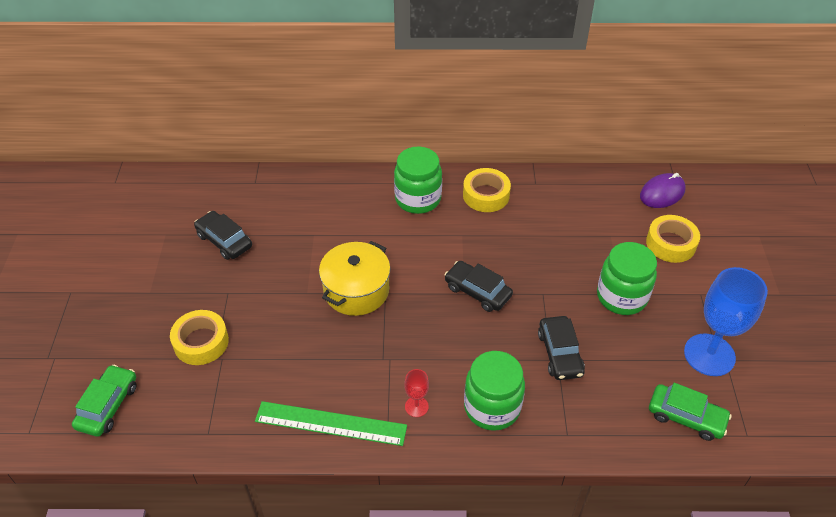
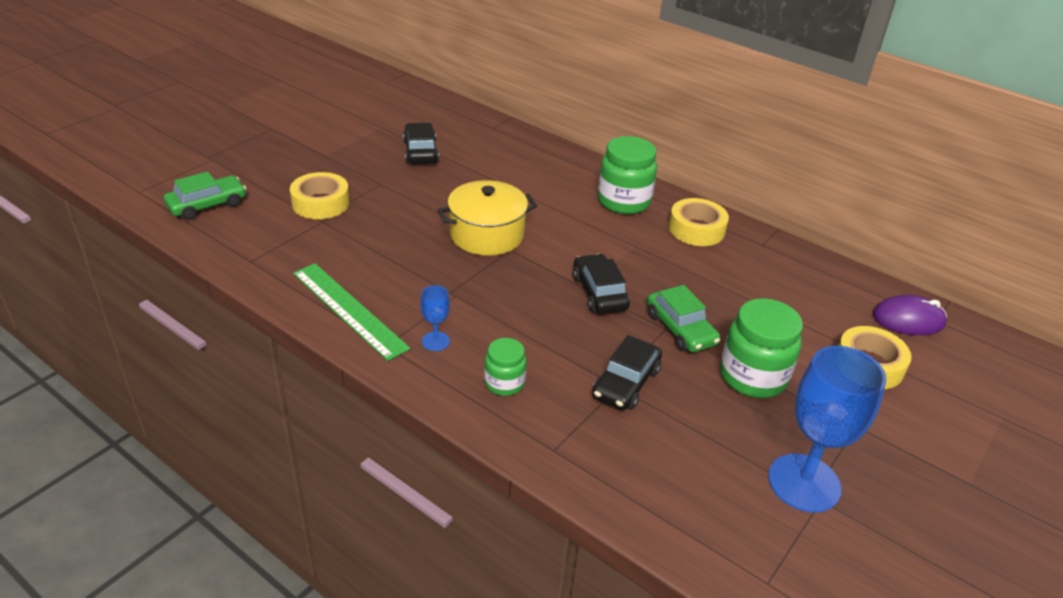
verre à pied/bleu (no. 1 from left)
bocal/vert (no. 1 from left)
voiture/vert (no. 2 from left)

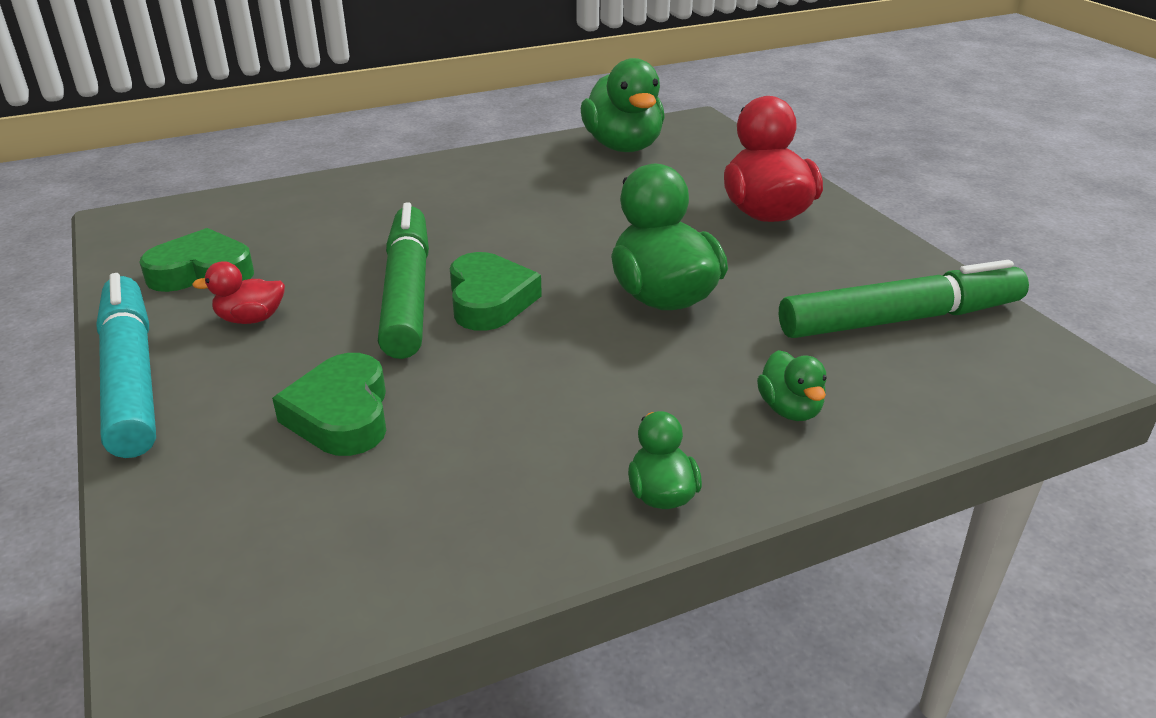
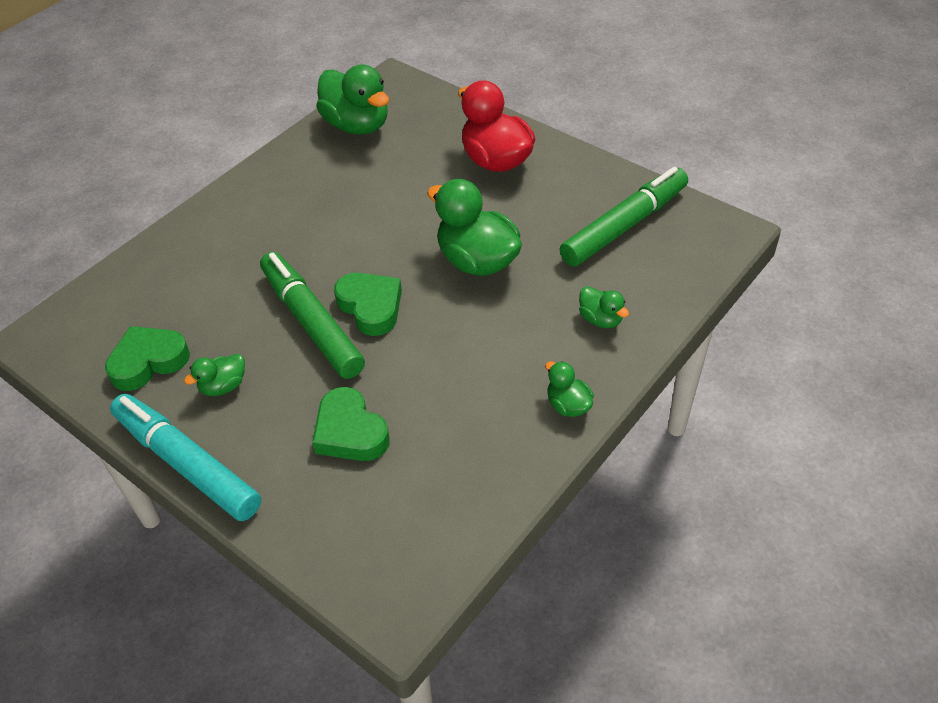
canard/vert (no. 1 from left)

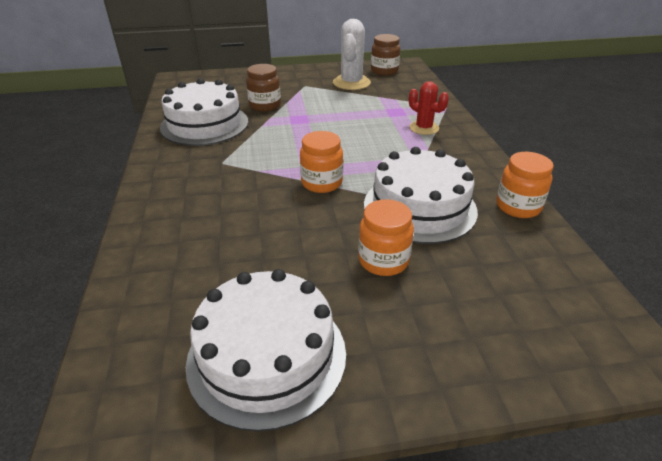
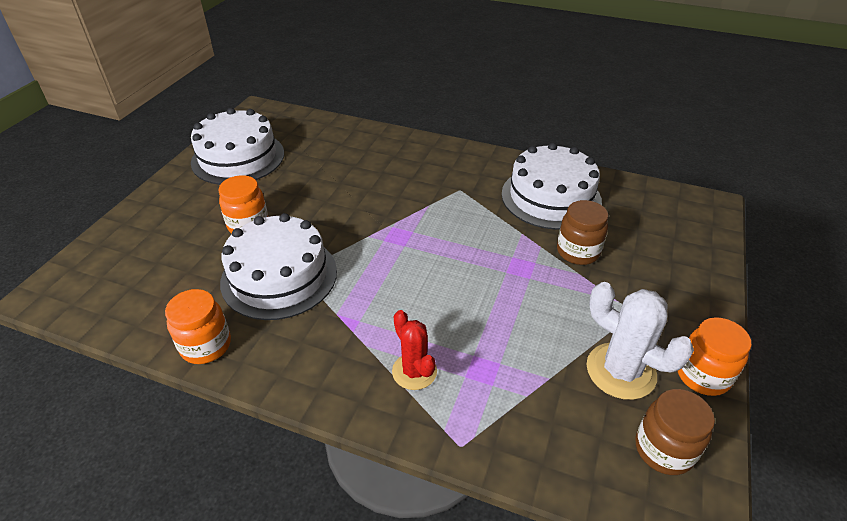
cactus/rouge
bocal/orange (no. 3 from left)

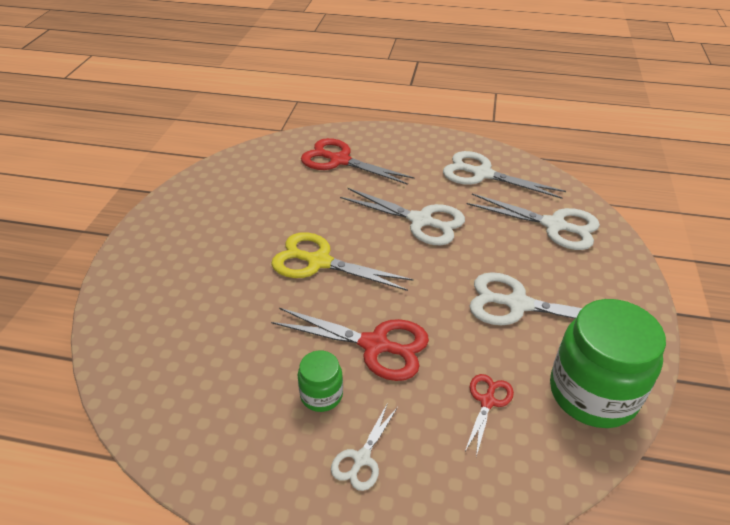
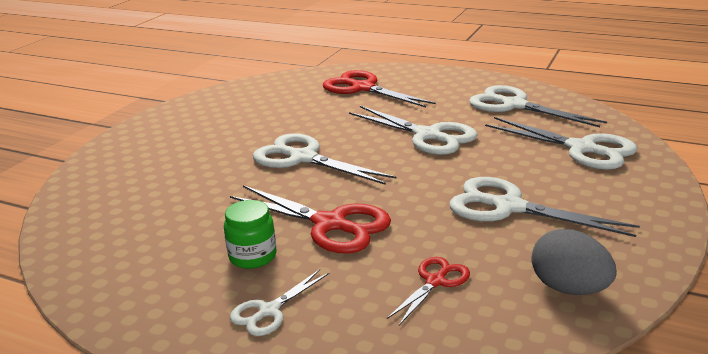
ciseaux/blanc (no. 2 from left)
œuf/gris

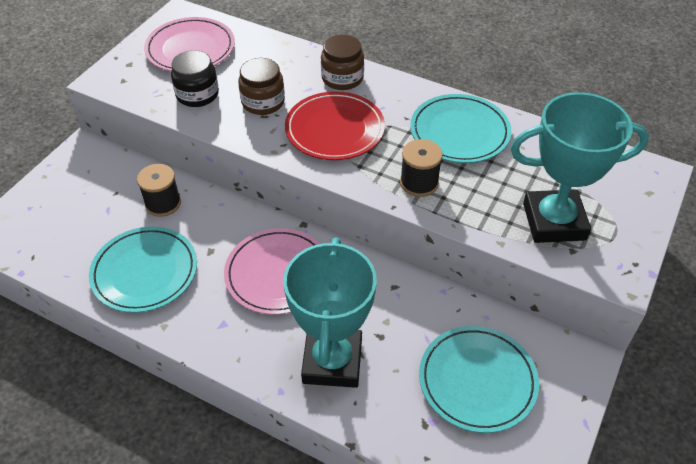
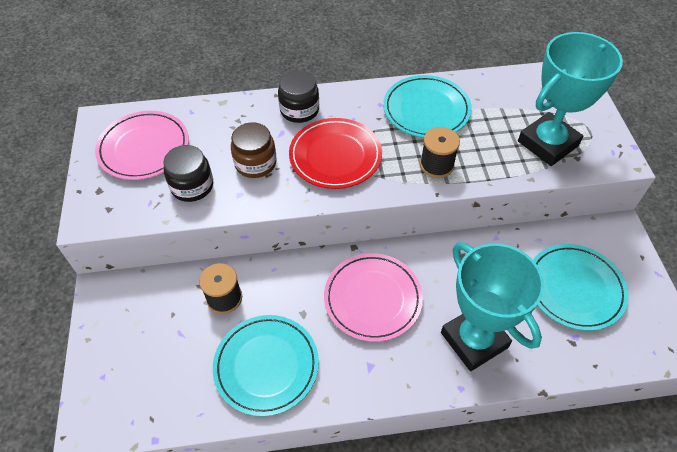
bocal/noir (no. 2 from left)

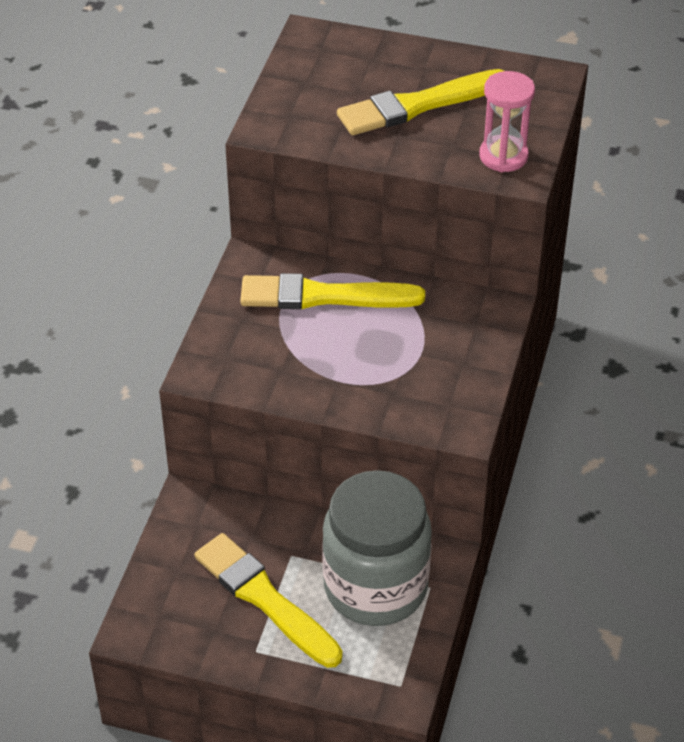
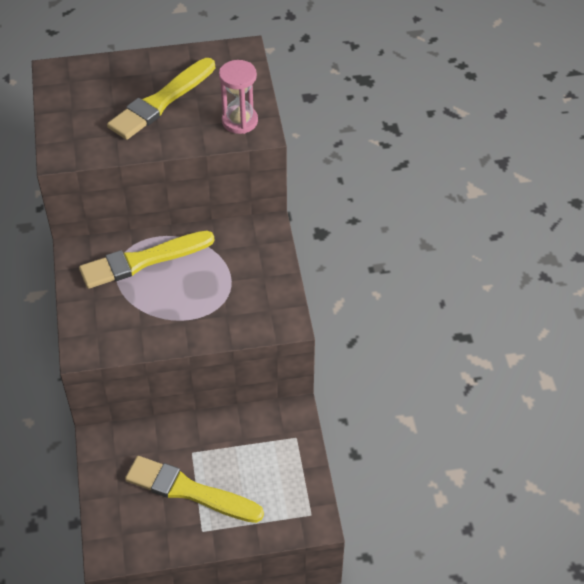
bocal/gris

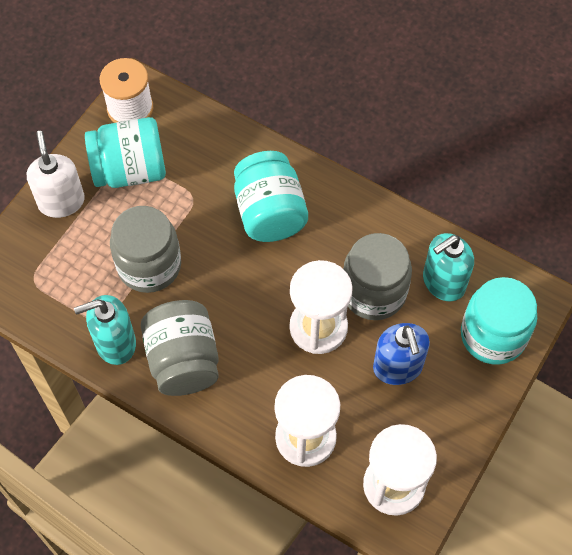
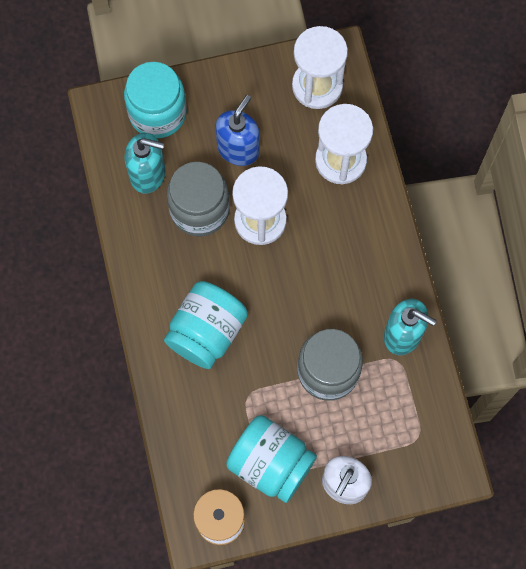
bocal/gris (no. 2 from left in the first image)

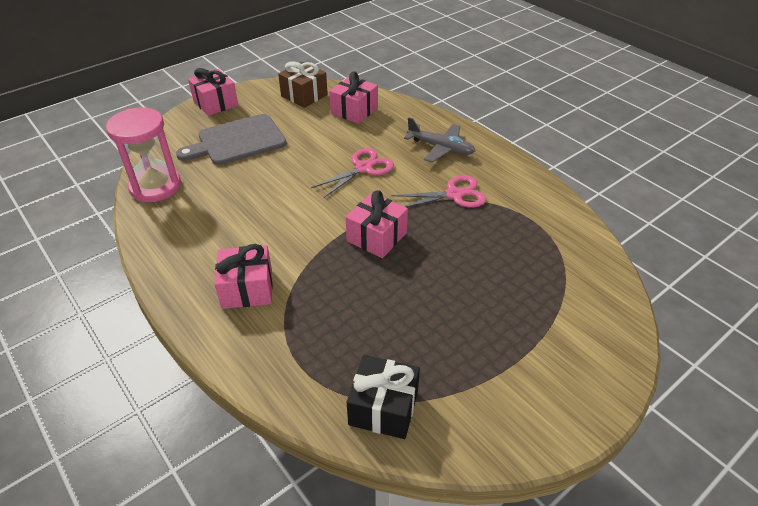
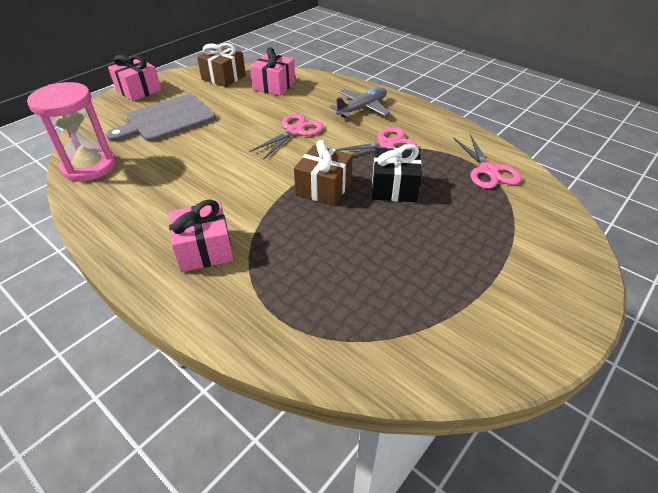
cadeau/marron (no. 2 from left)
avion/gris
cadeau/noir
ciseaux/rose (no. 3 from left)

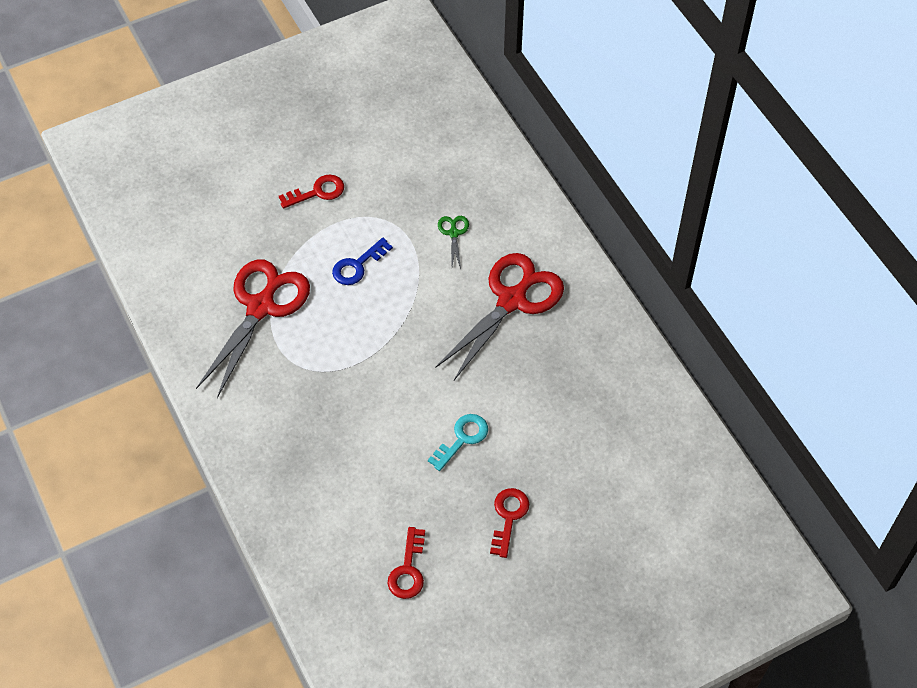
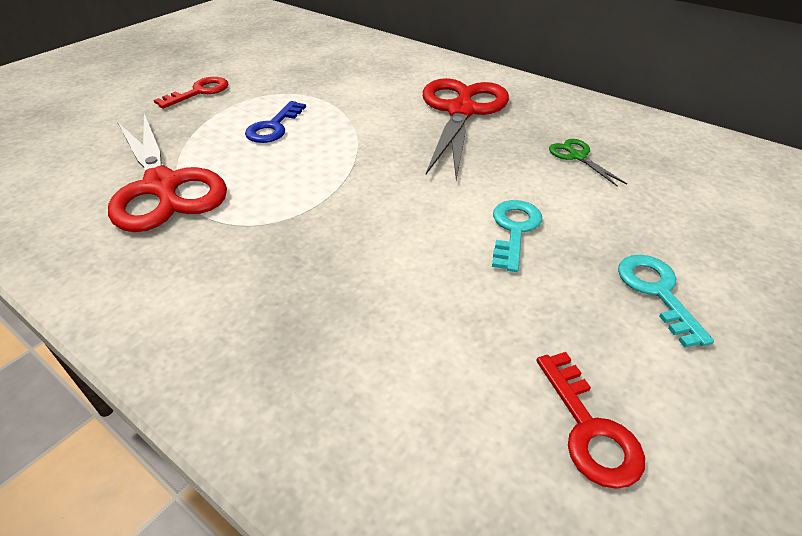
ciseaux/rouge (no. 1 from left)
ciseaux/vert
clé/turquoise (no. 2 from left)

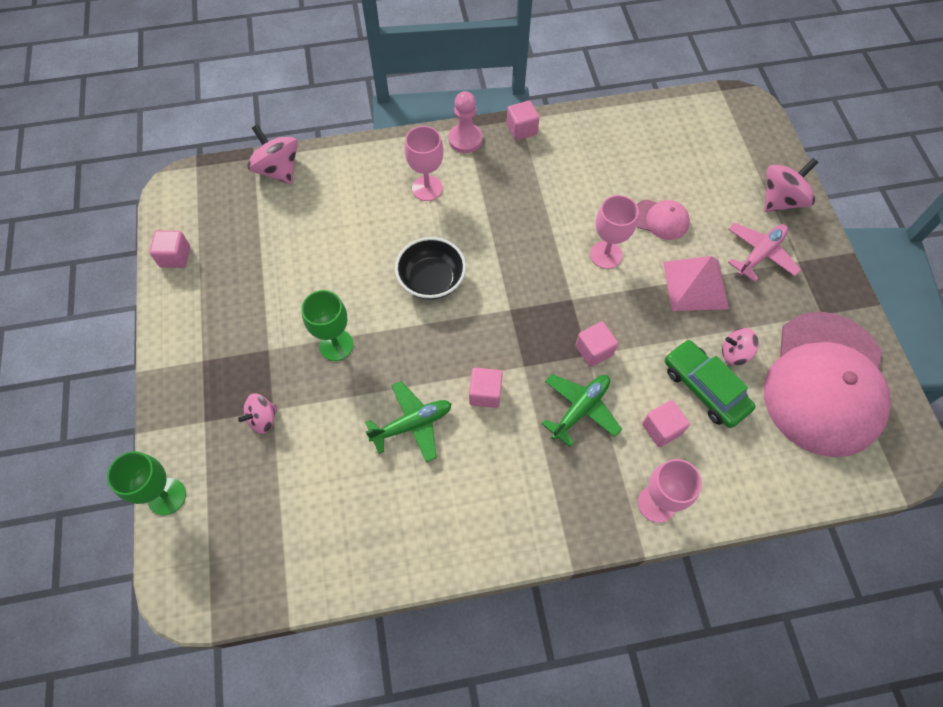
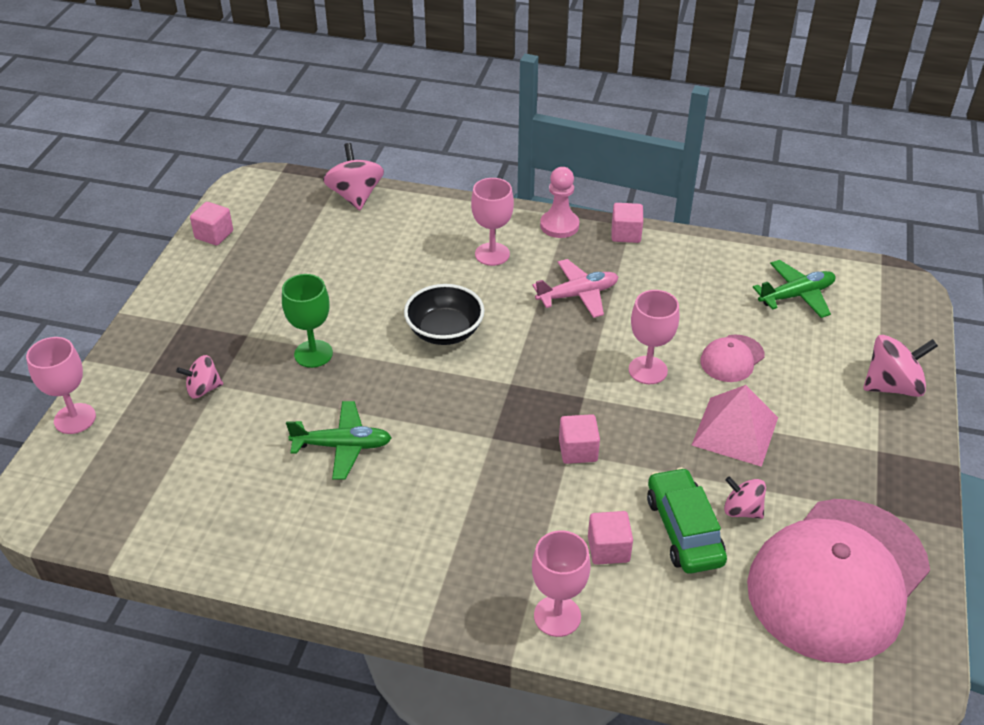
verre à pied/rose (no. 1 from left)
avion/rose
casquette/rose (no. 1 from left)
avion/vert (no. 2 from left)
cube/rose (no. 2 from left in the first image)

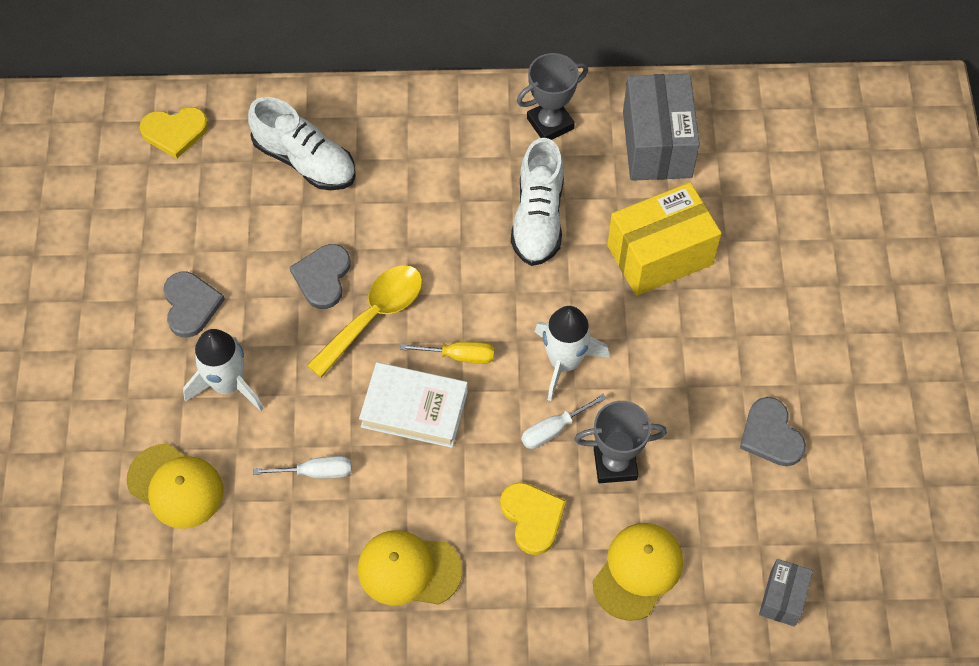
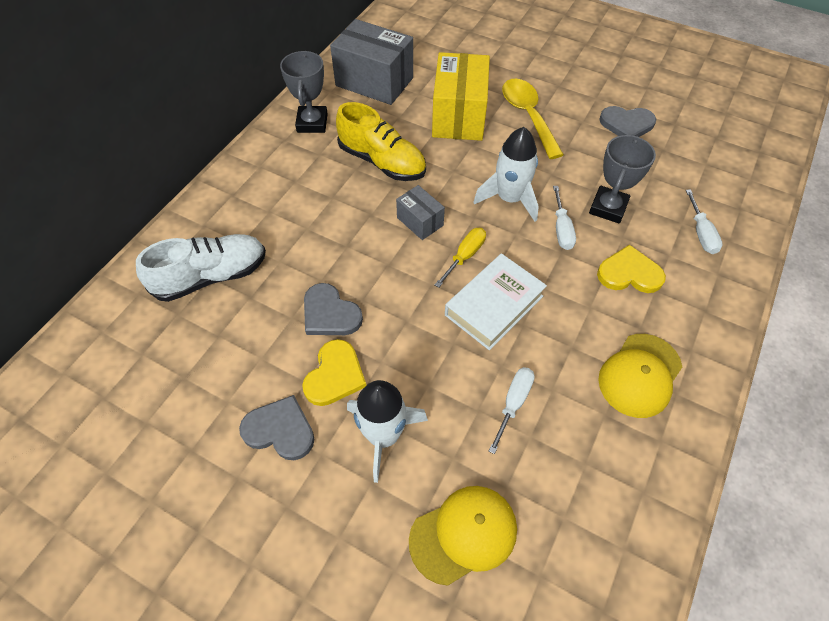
cœur/jaune (no. 1 from left)
chaussure/jaune
boîte/gris (no. 2 from left)
cuillère/jaune
tournevis/blanc (no. 3 from left)

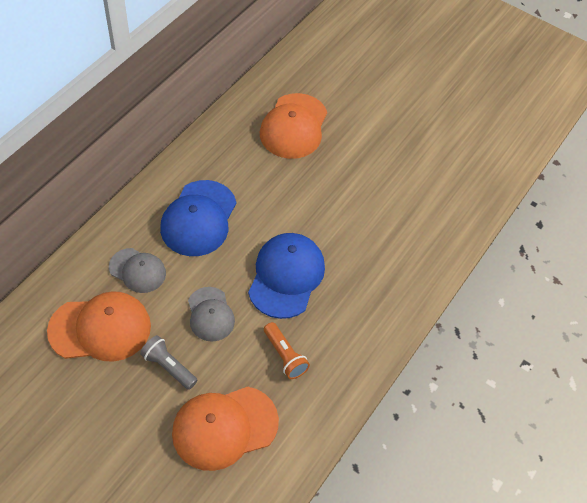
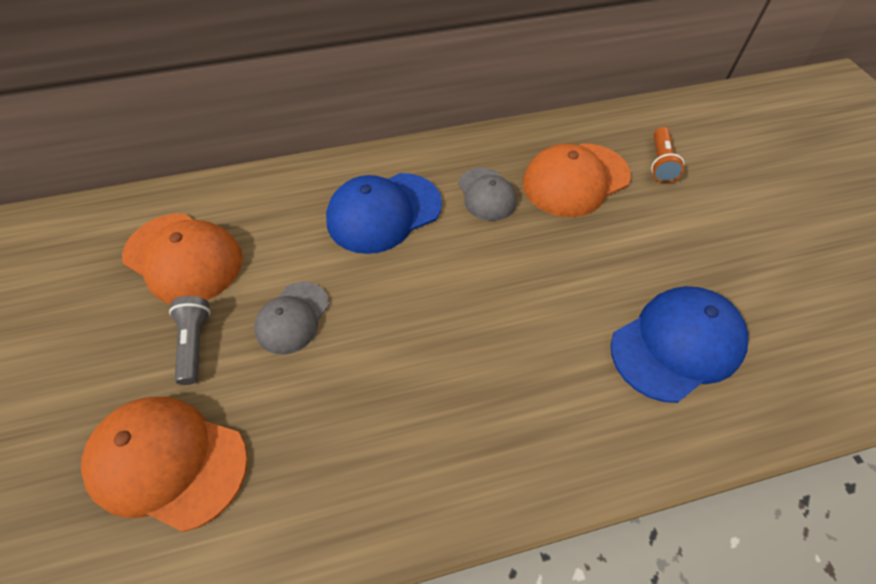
casquette/gris (no. 2 from left)
casquette/bleu (no. 2 from left)
lampe de poche/orange

